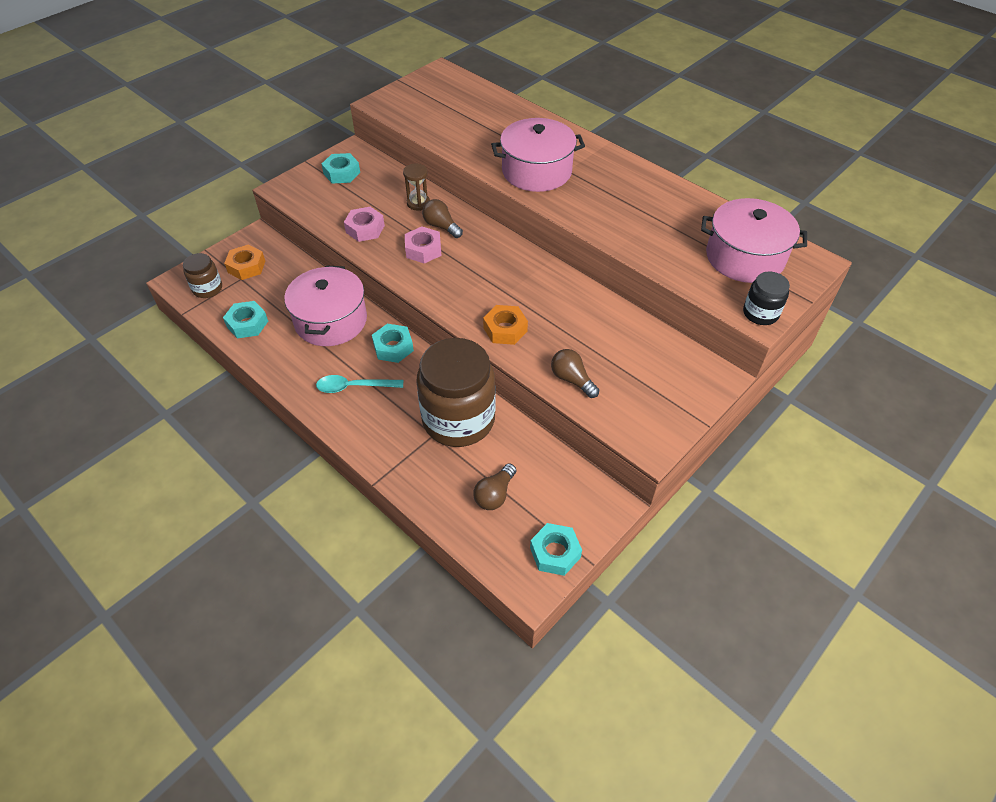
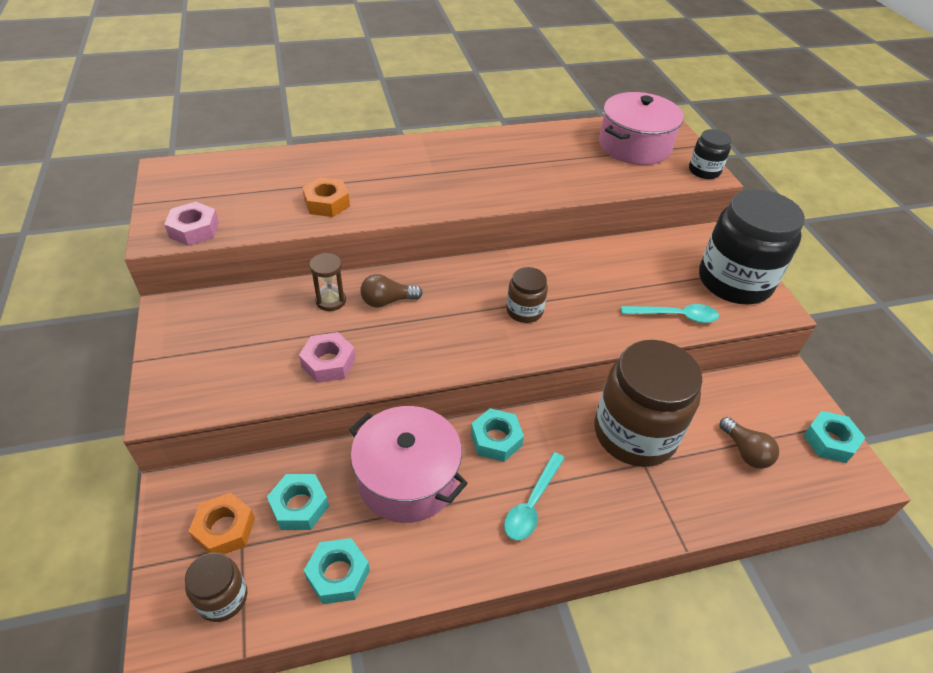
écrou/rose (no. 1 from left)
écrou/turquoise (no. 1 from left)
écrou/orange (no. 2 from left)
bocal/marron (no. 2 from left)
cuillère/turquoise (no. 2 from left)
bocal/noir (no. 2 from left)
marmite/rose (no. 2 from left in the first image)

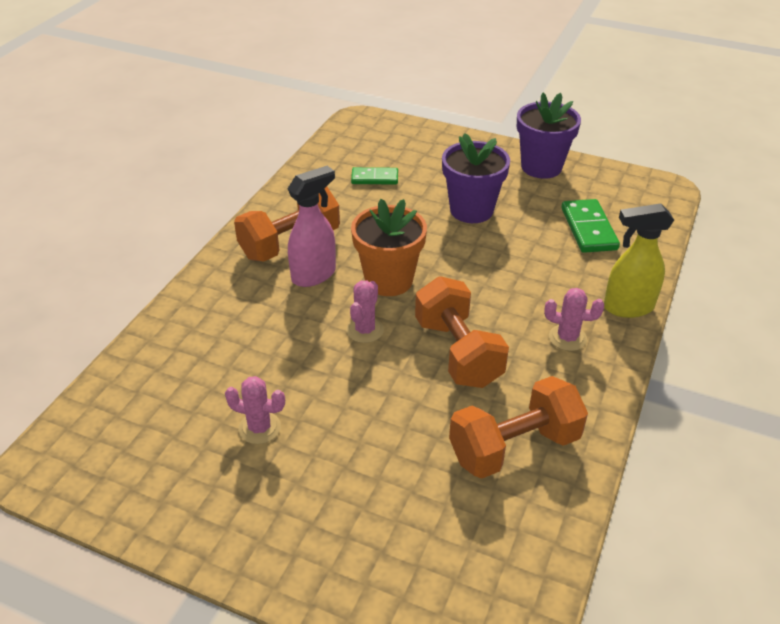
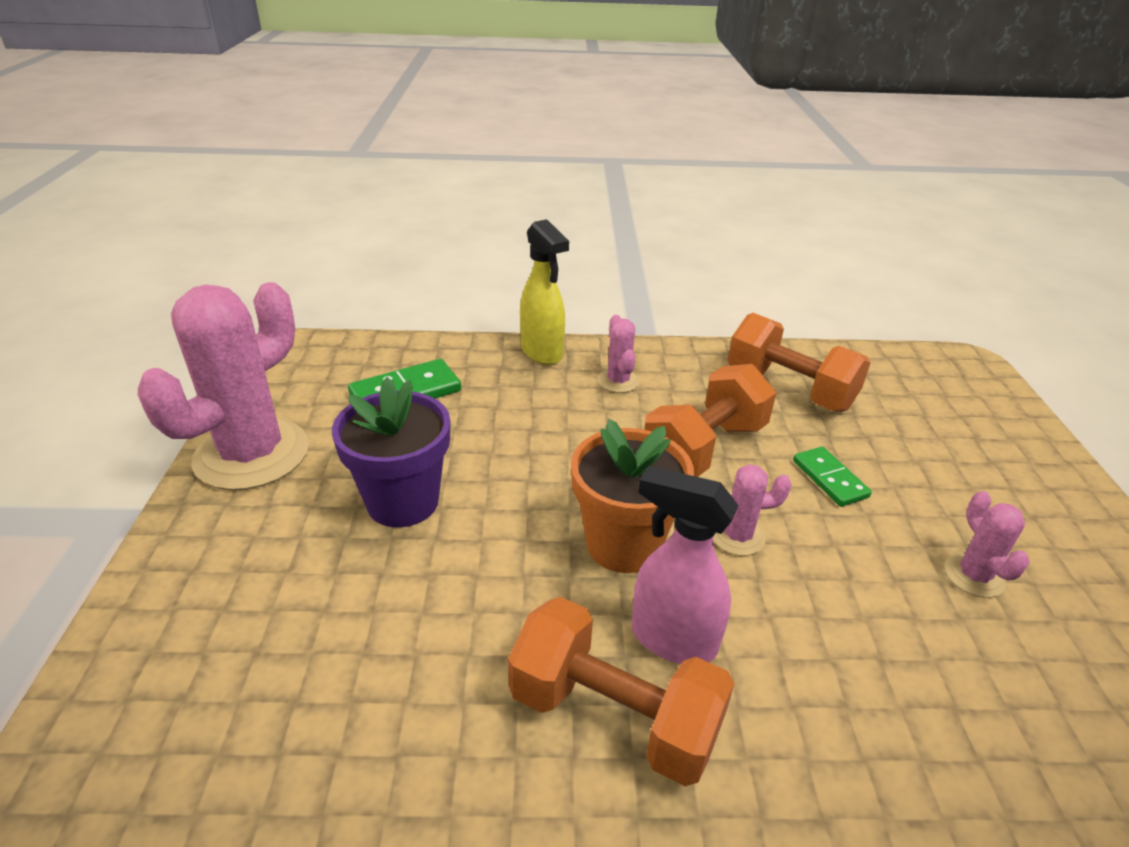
cactus/rose (no. 1 from left)
domino/vert (no. 2 from left)

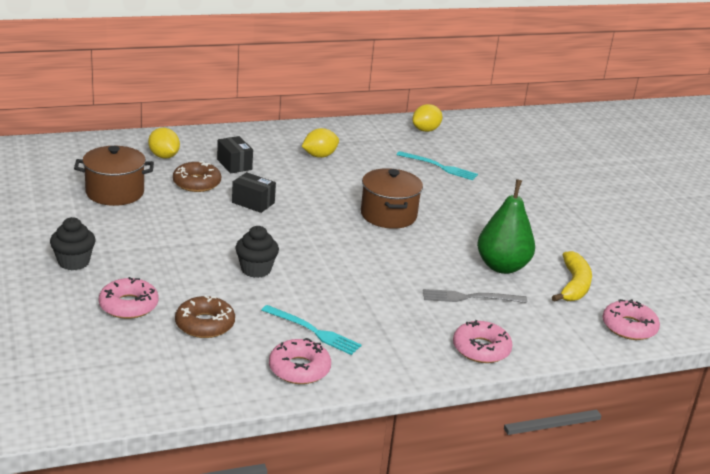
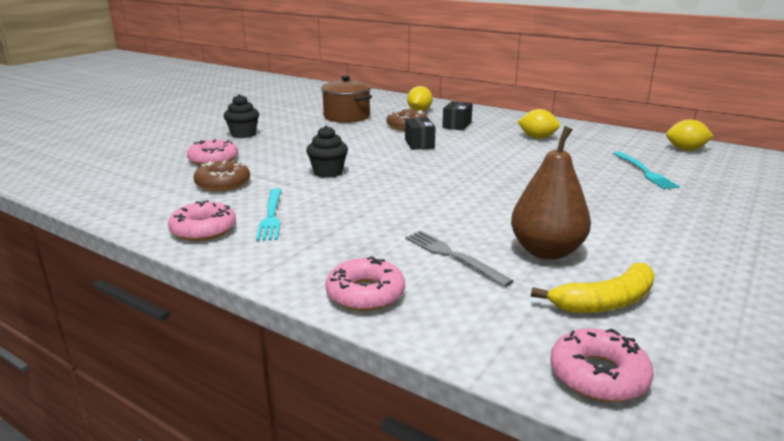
poire/marron
marmite/marron (no. 2 from left in the first image)

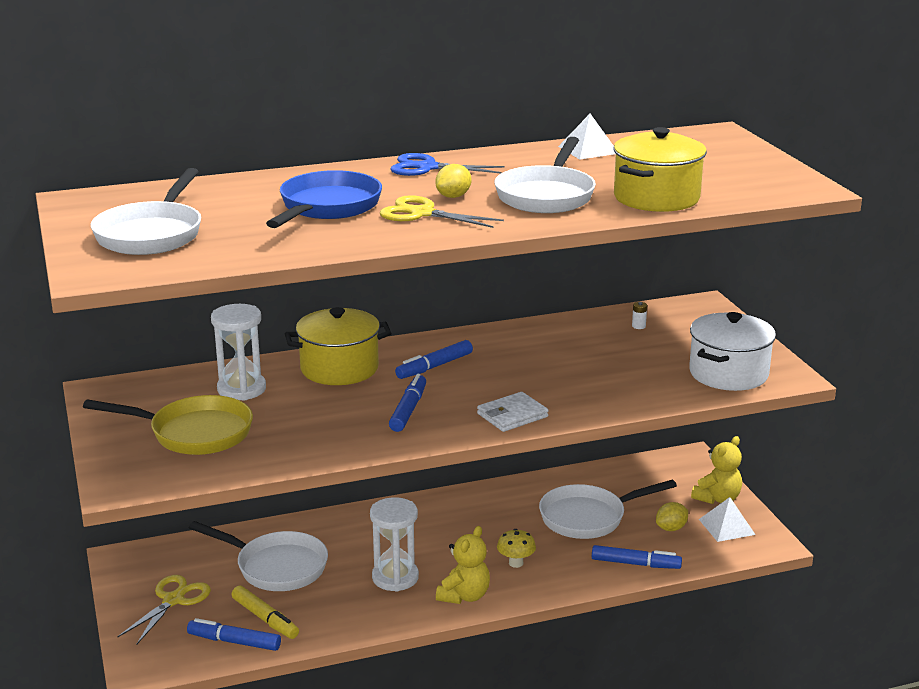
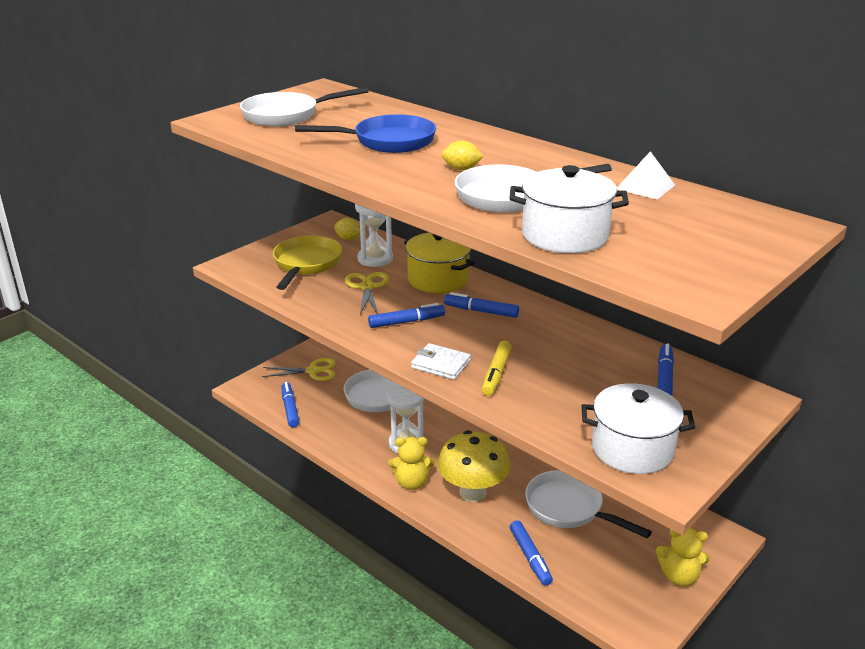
poêle/jaune
citron/jaune (no. 1 from left)
ciseaux/jaune (no. 2 from left)
champignon/jaune
feutre/jaune
marmite/blanc (no. 1 from left)
feutre/bleu (no. 5 from left)
ciseaux/bleu
pyramide/blanc (no. 2 from left in the first image)

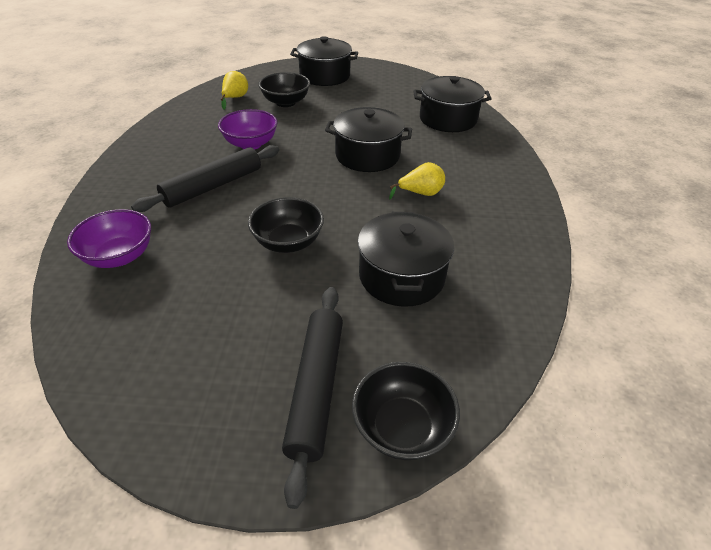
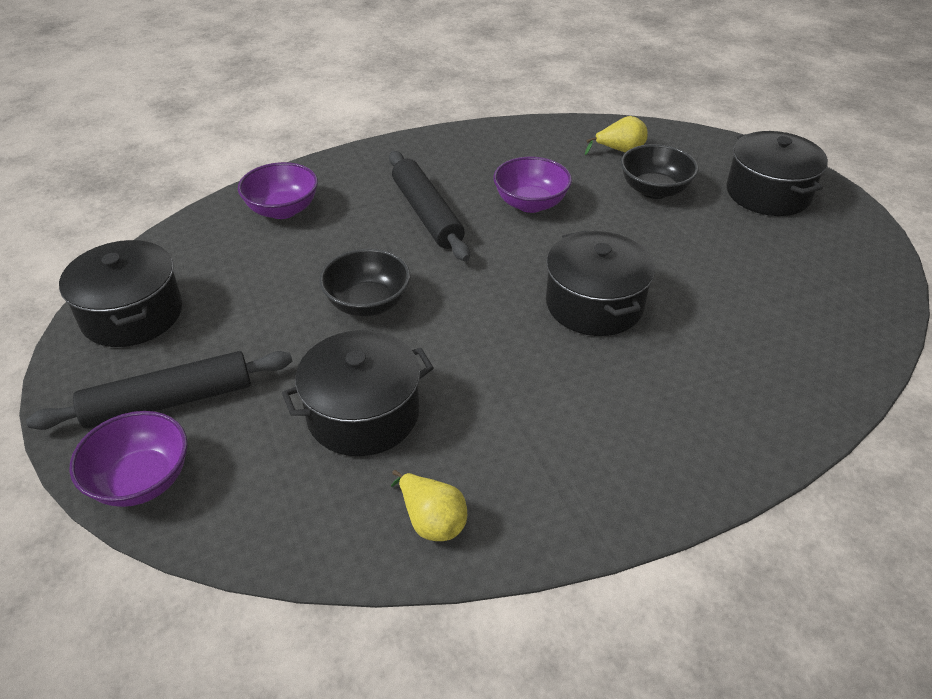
marmite/noir (no. 1 from left)
bol/violet (no. 1 from left)
rouleau à pâtisserie/noir (no. 2 from left)
poire/jaune (no. 1 from left)

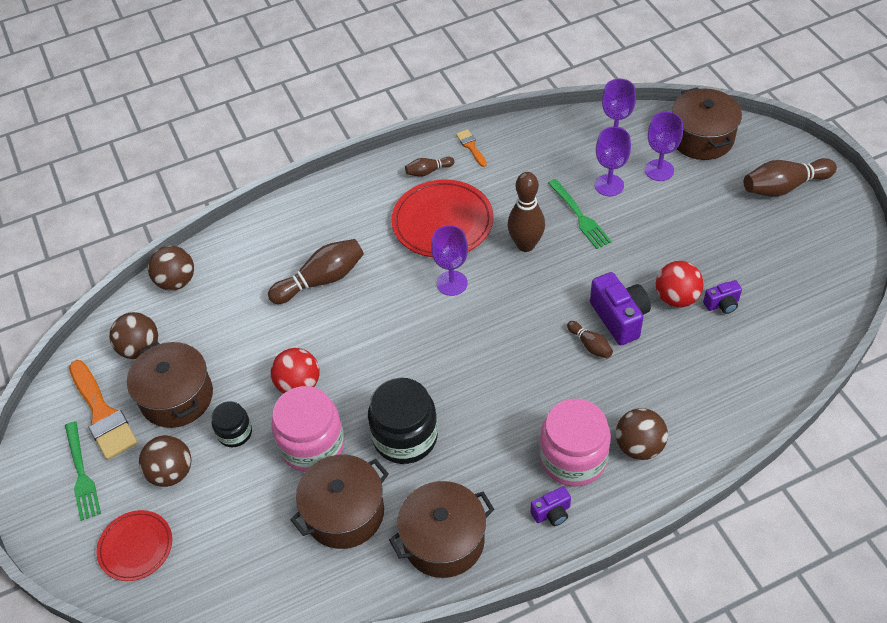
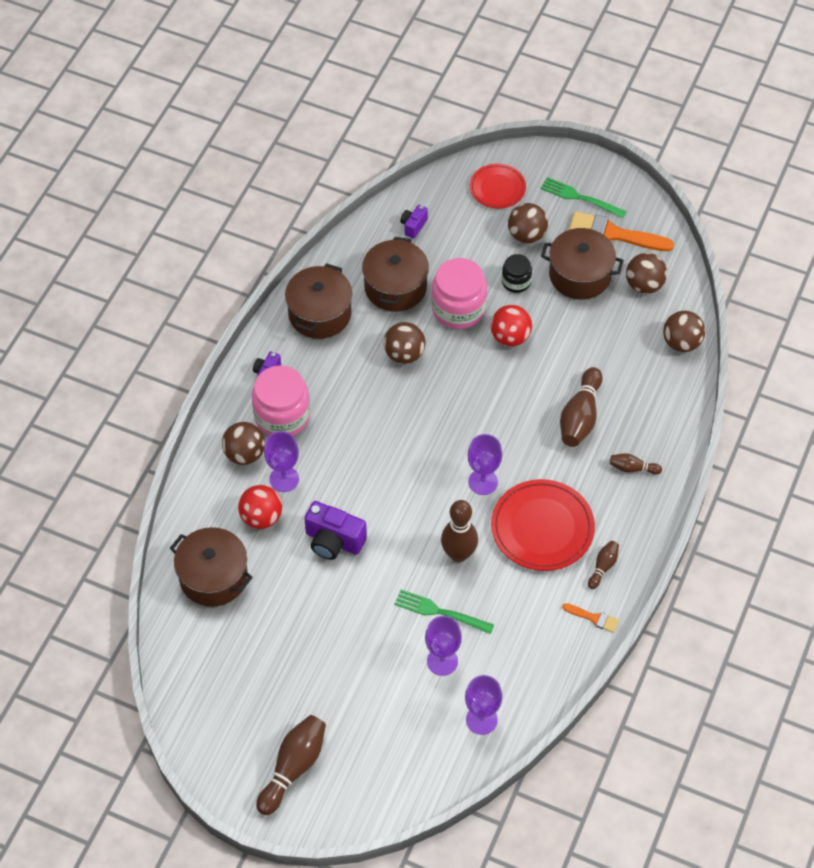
marmite/marron (no. 1 from left)
balle/rouge (no. 1 from left)
verre à pied/violet (no. 1 from left)
balle/marron (no. 2 from left)
appareil photo/violet (no. 3 from left)
quille/marron (no. 5 from left)

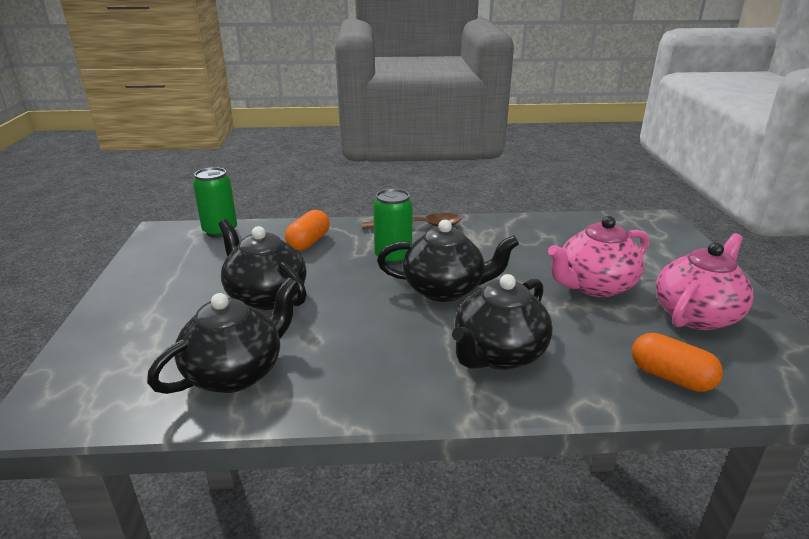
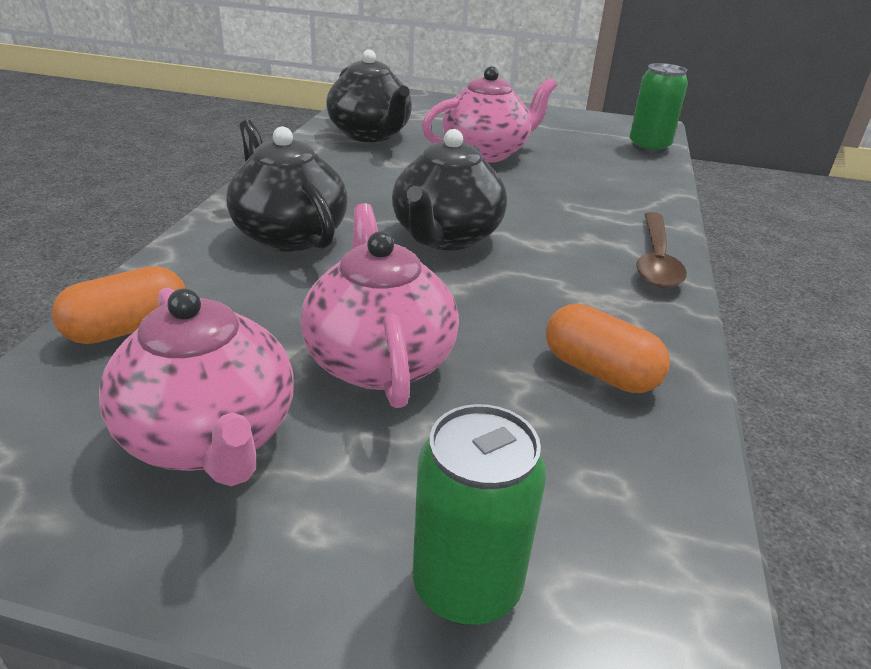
canette/vert (no. 1 from left)
théière/rose (no. 3 from left)
gélule/orange (no. 2 from left)

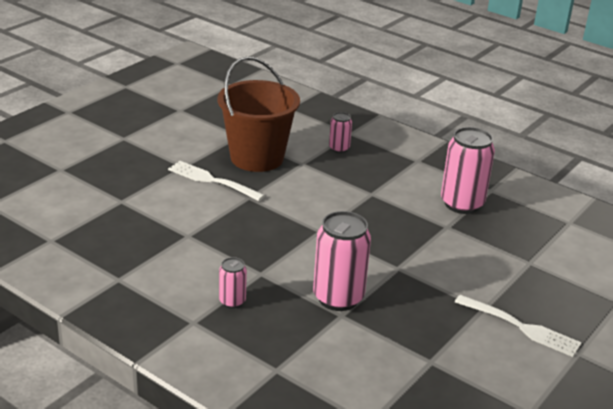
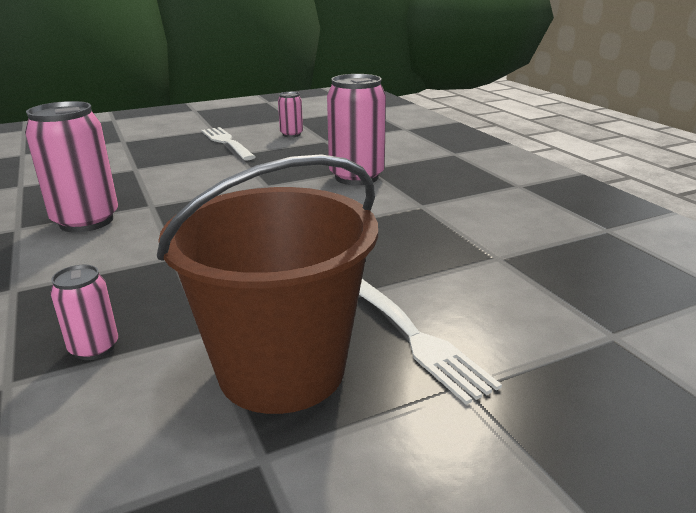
canette/rose (no. 3 from left)

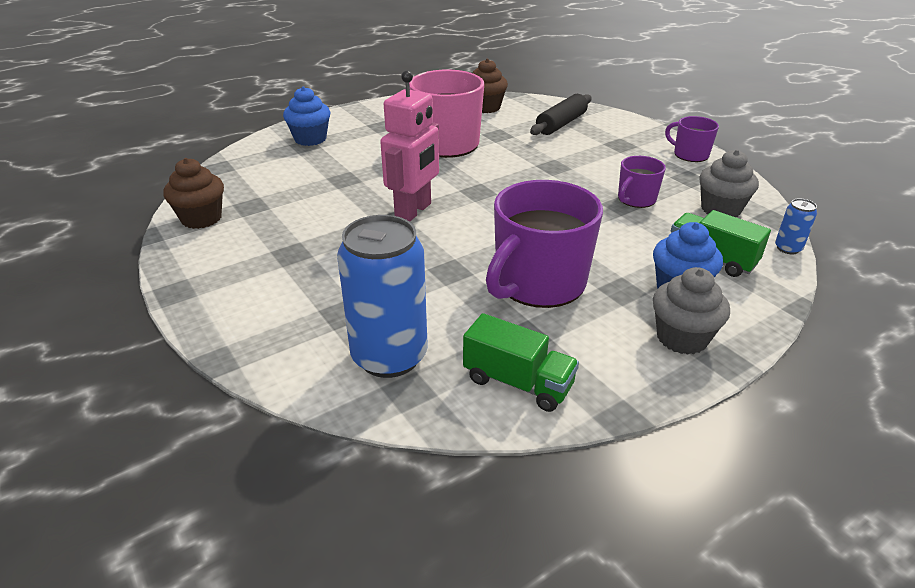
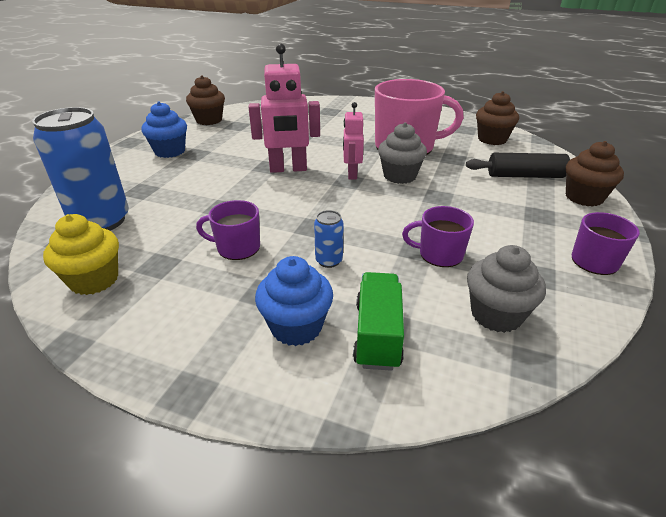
muffin/jaune
muffin/bleu (no. 1 from left)
tasse/violet (no. 1 from left)
canette/bleu (no. 2 from left)
robot/rose (no. 2 from left)
muffin/gris (no. 1 from left)
muffin/marron (no. 3 from left)

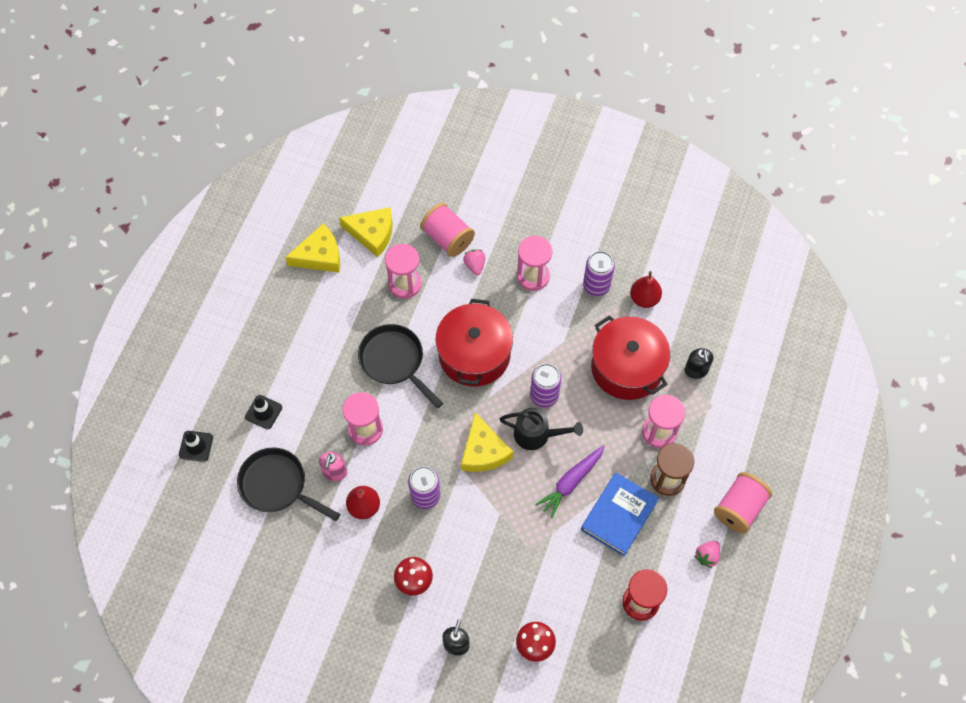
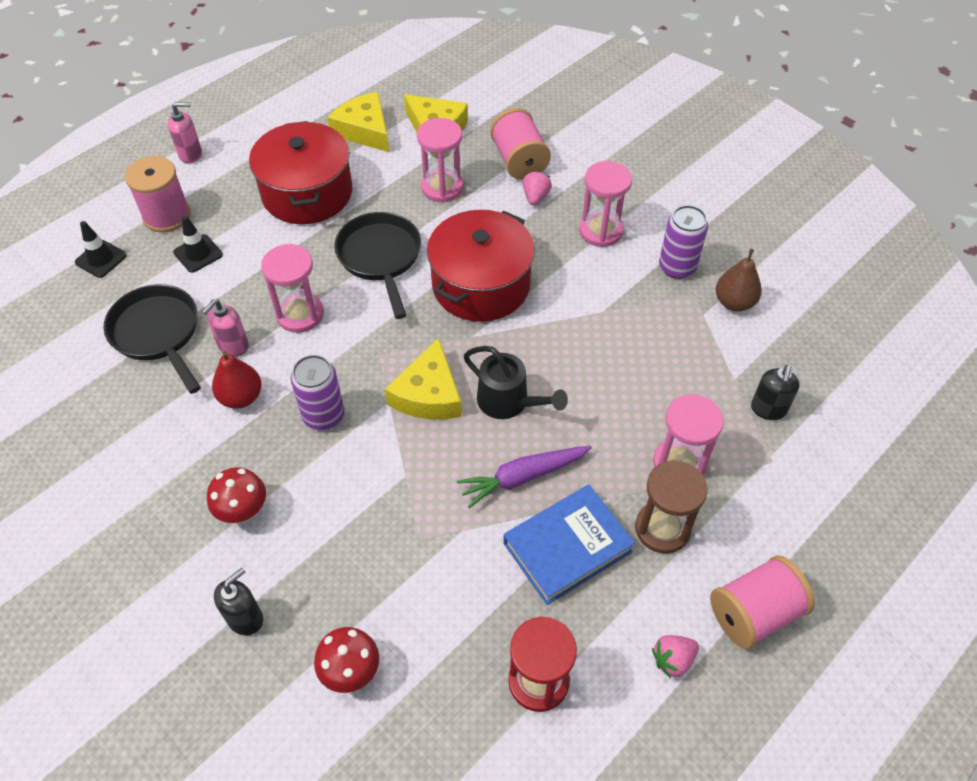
bobine/rose (no. 1 from left)
distributeur de savon/rose (no. 1 from left)
marmite/rouge (no. 1 from left)
fromage/jaune (no. 1 from left)
poire/marron
canette/violet (no. 2 from left in the first image)

